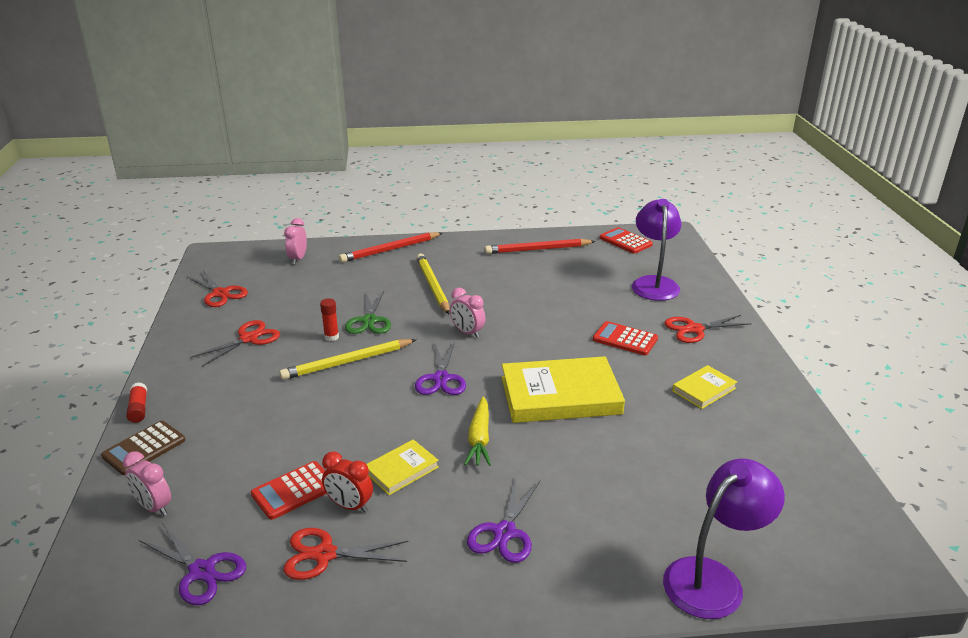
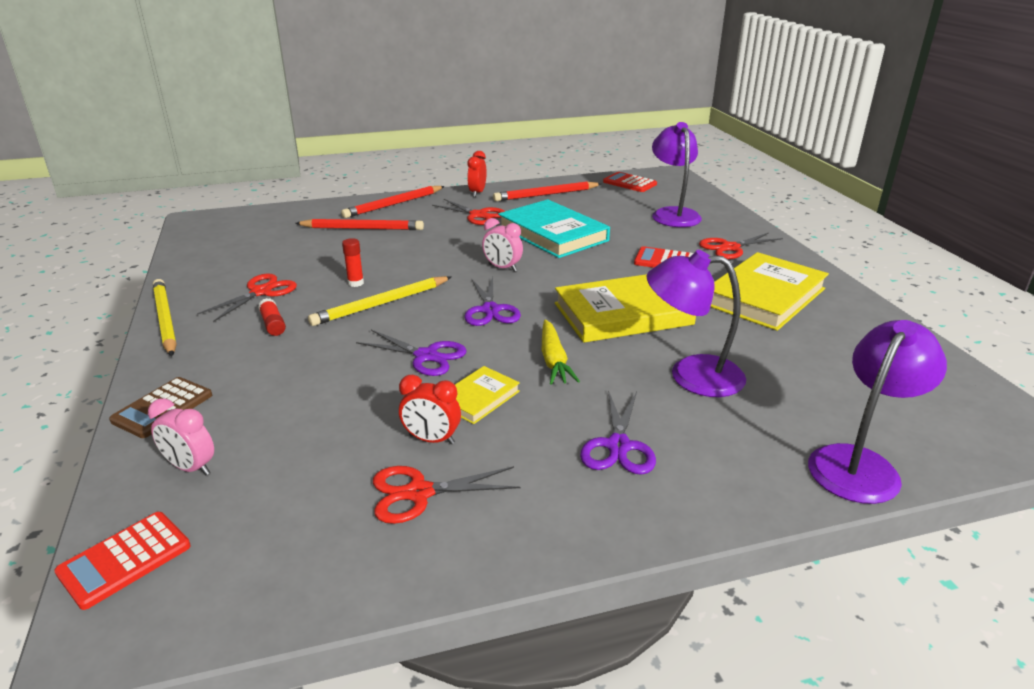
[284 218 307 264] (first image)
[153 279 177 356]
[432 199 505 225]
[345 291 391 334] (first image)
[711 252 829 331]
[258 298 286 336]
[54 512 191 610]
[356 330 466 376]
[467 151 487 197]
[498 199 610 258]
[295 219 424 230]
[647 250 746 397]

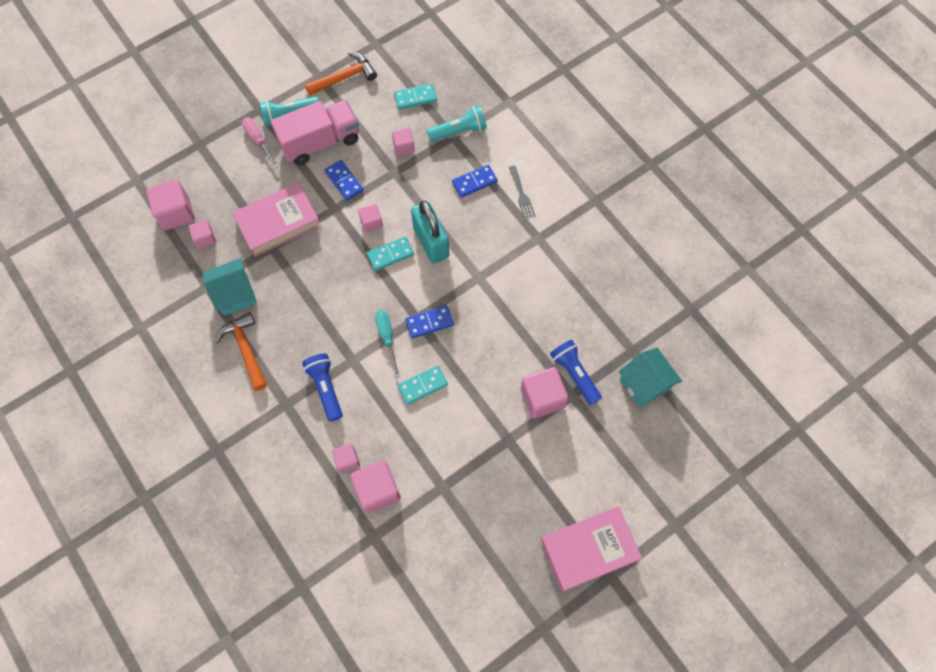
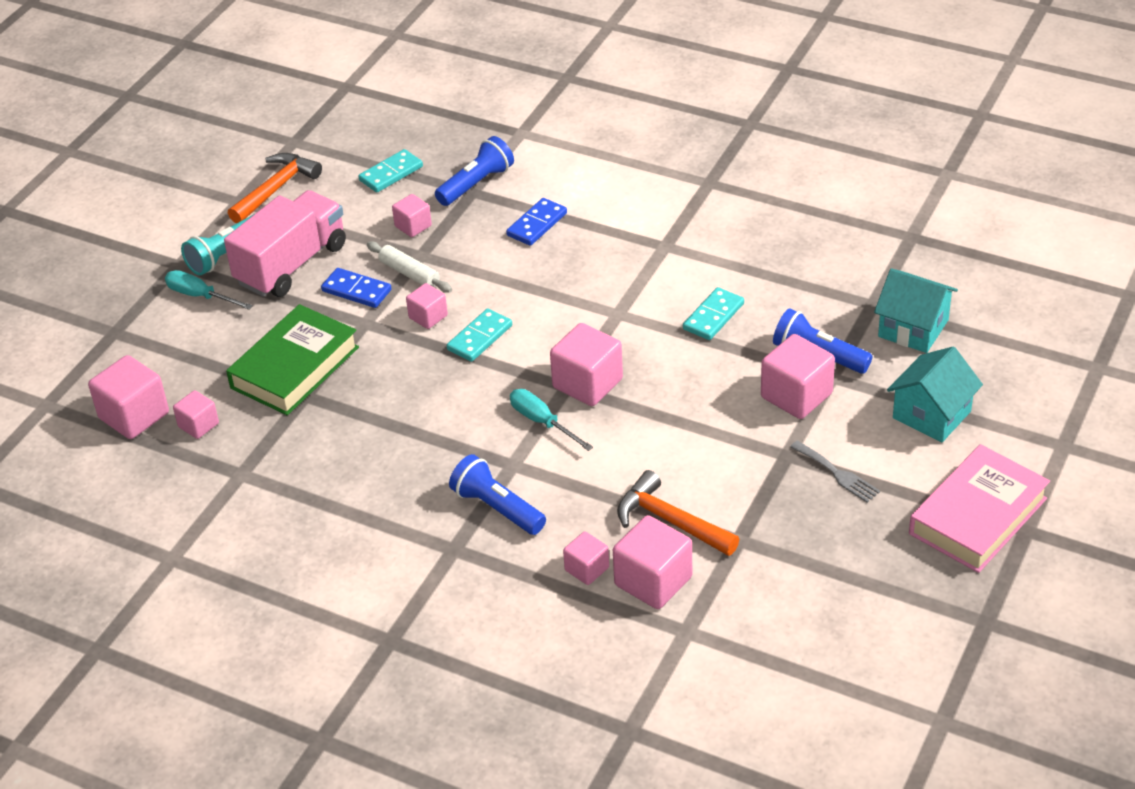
[435 136 514 206]
[165 270 253 310]
[790 441 880 503]
[226 304 359 415]
[411 200 449 263] (first image)
[887 347 983 442]
[550 323 623 406]
[617 470 739 556]
[683 287 744 340]
[367 241 452 293]

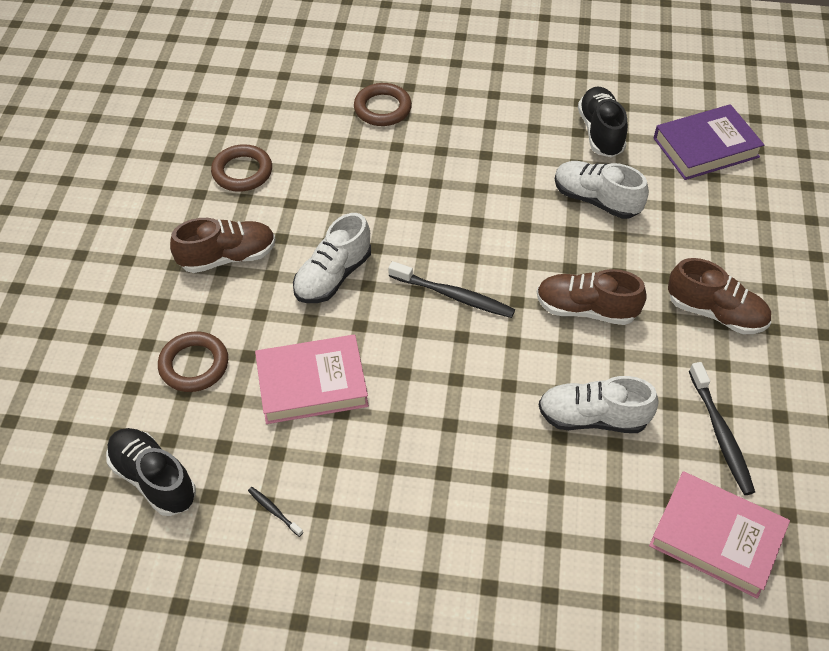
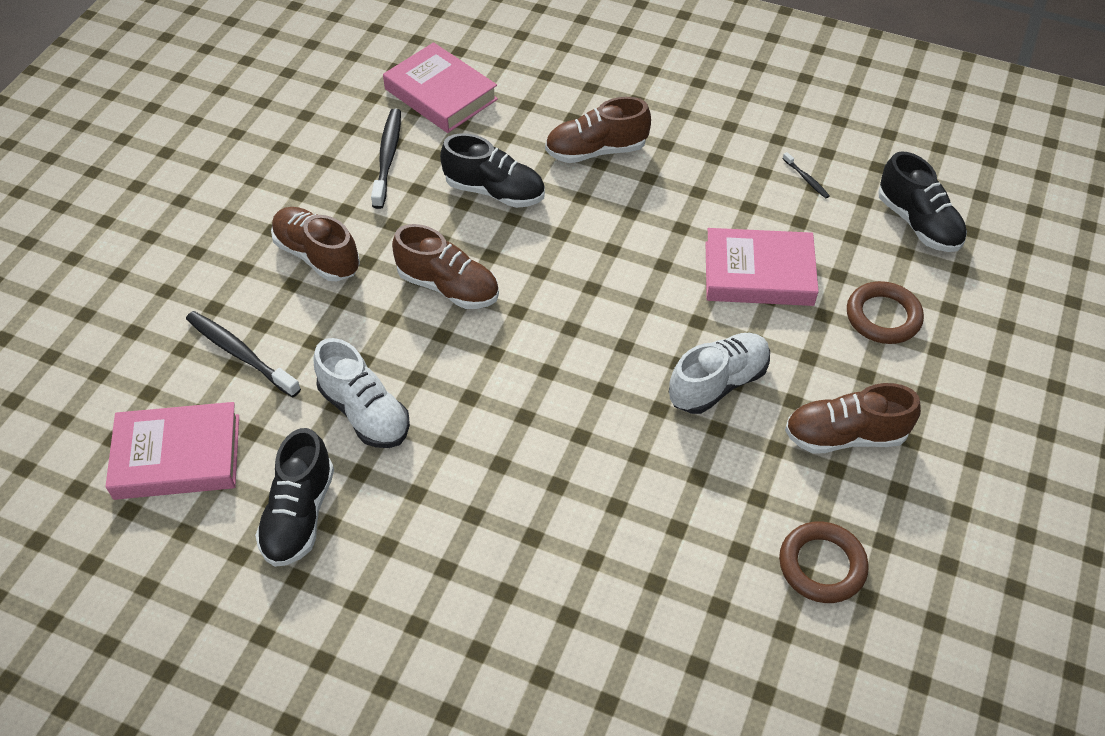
[354 83 412 126] (first image)
[105 402 239 500]
[186 311 301 397]
[440 133 545 208]
[545 97 651 163]

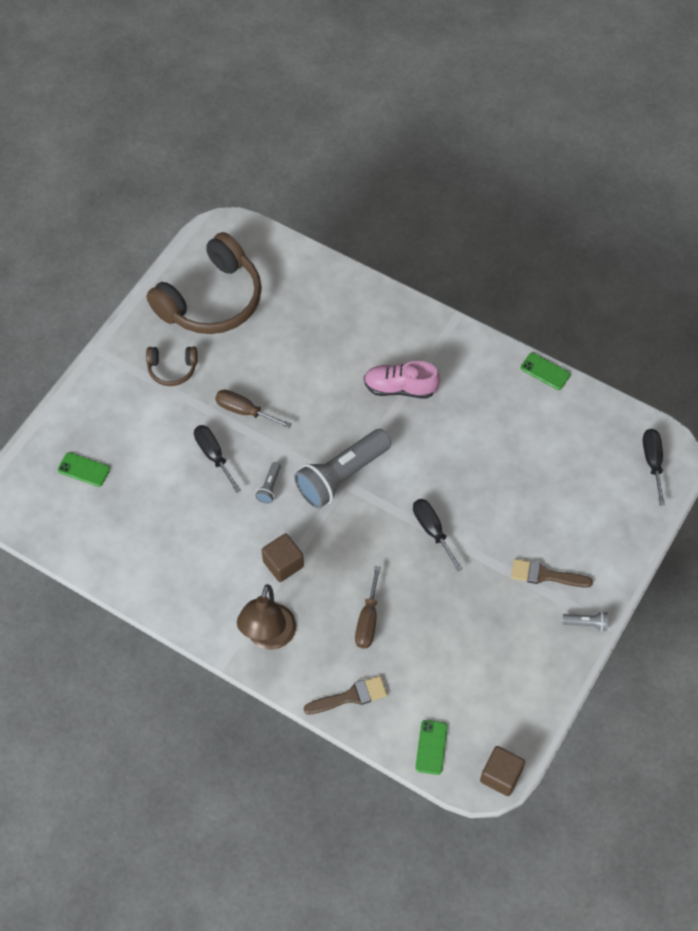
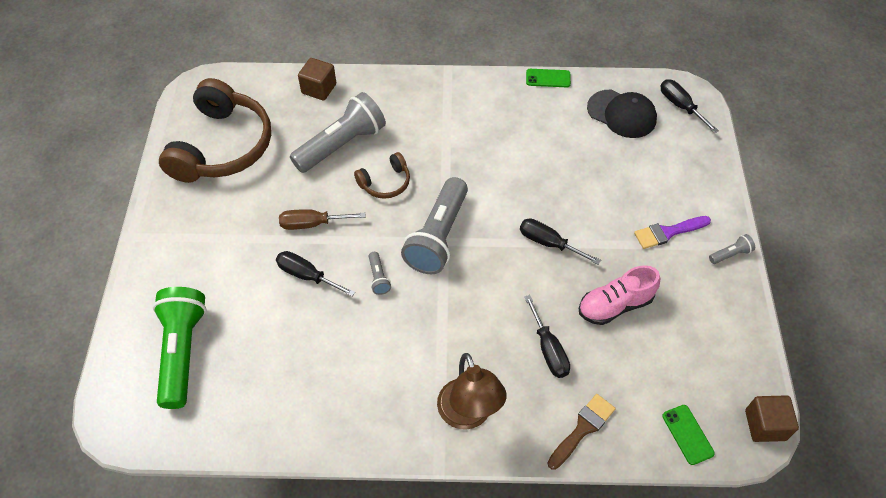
[354 152 410 199]
[579 265 660 325]
[153 287 207 409]
[298 58 336 101]
[634 216 711 249]
[524 295 570 378]
[587 90 657 138]
[290 92 386 173]

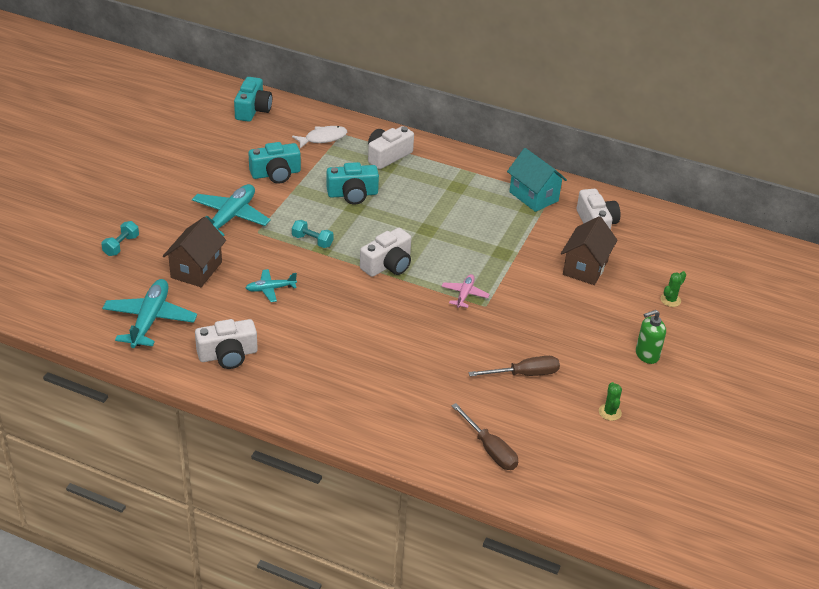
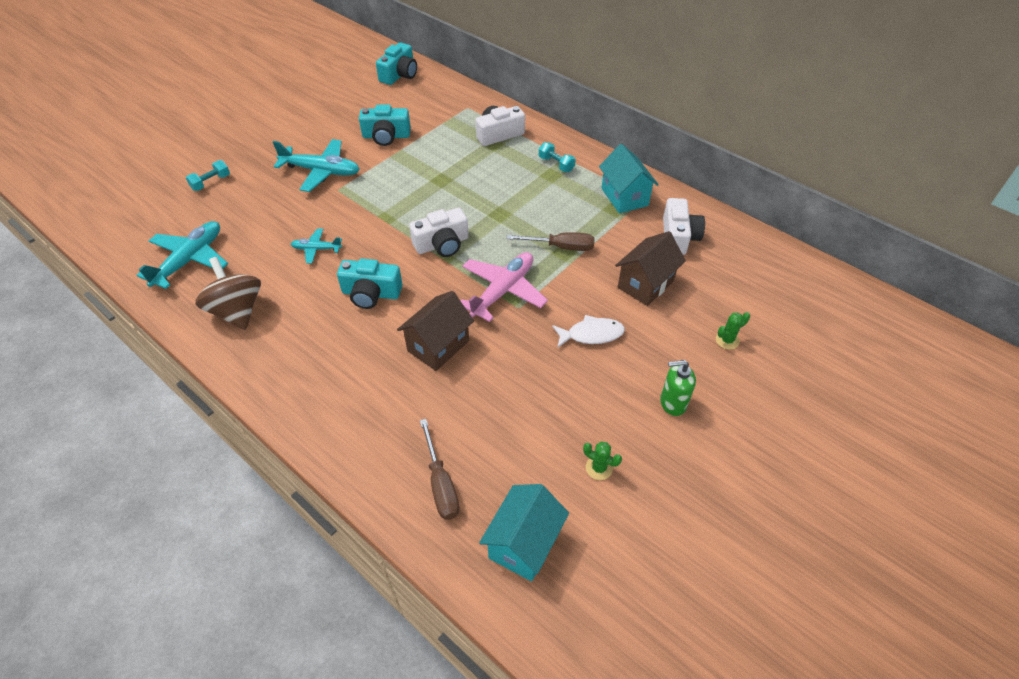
[552 315 625 348]
[337 258 402 309]
[273 139 360 192]
[397 291 474 371]
[539 142 576 172]
[460 252 548 322]
[195 257 261 330]
[506 232 595 251]
[583 442 622 480]
[479 484 569 581]

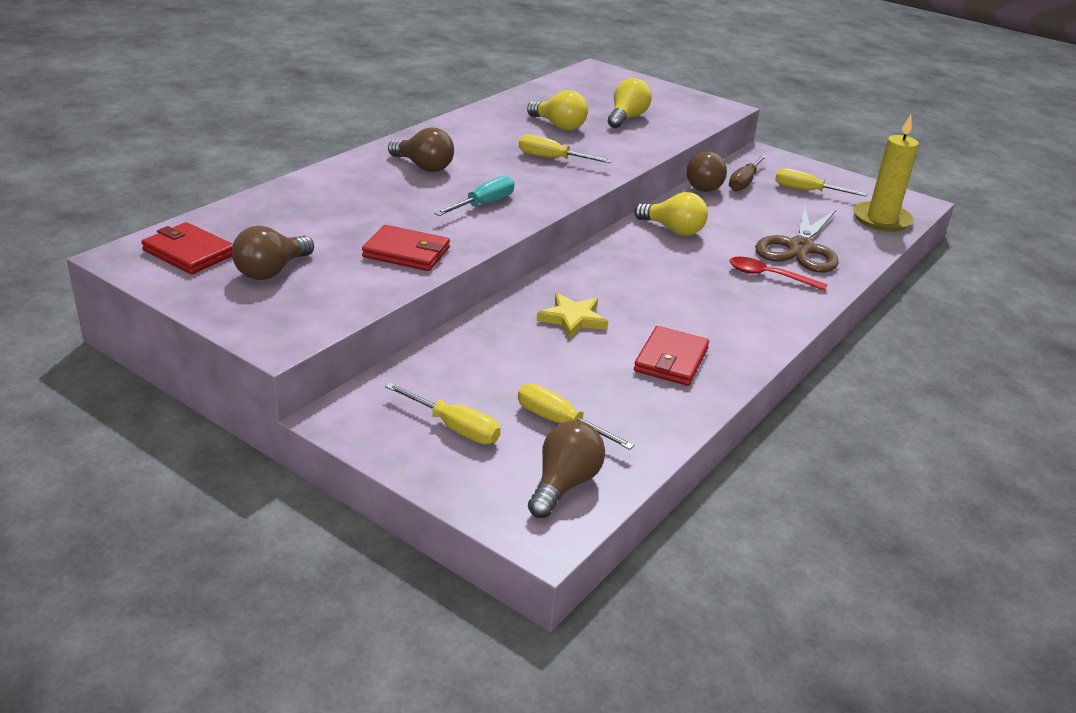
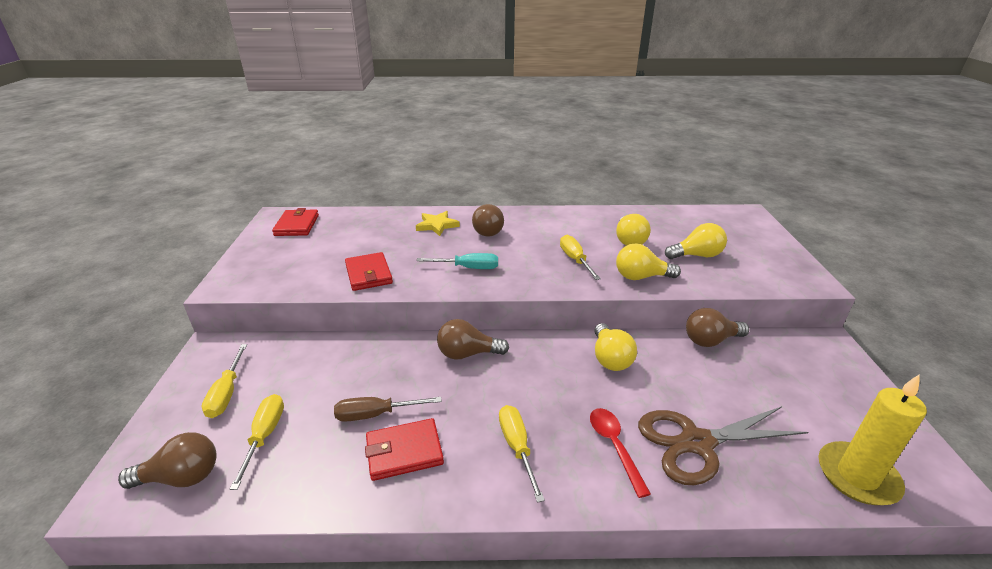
[334 397 442 422]
[499 405 545 503]
[437 319 509 360]
[416 211 460 236]
[616 243 681 280]

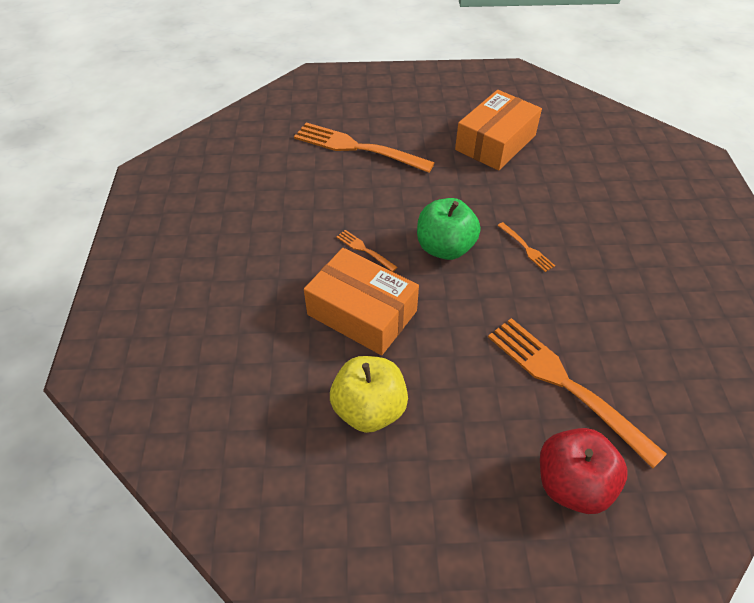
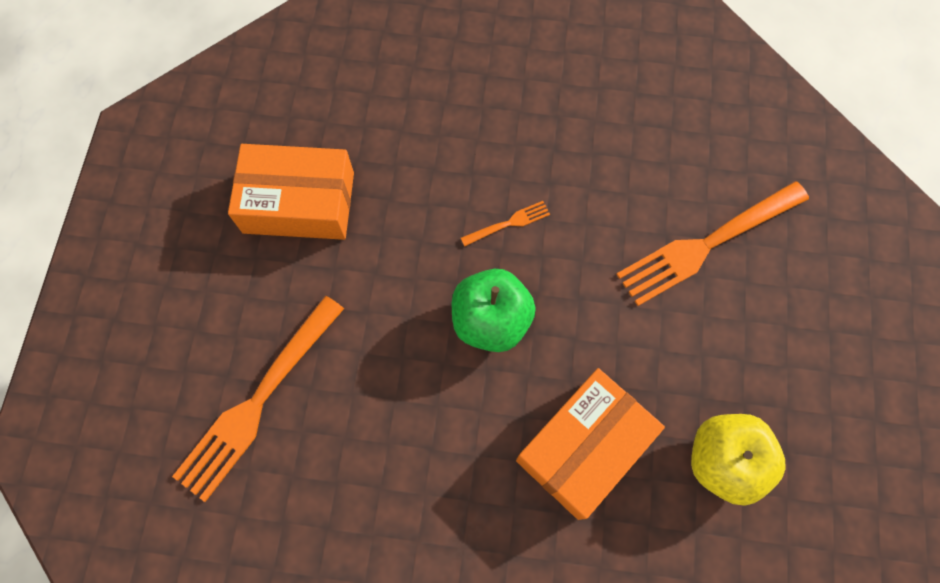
[228 144 354 240]
[336 230 398 272] (first image)
[540 428 628 514] (first image)

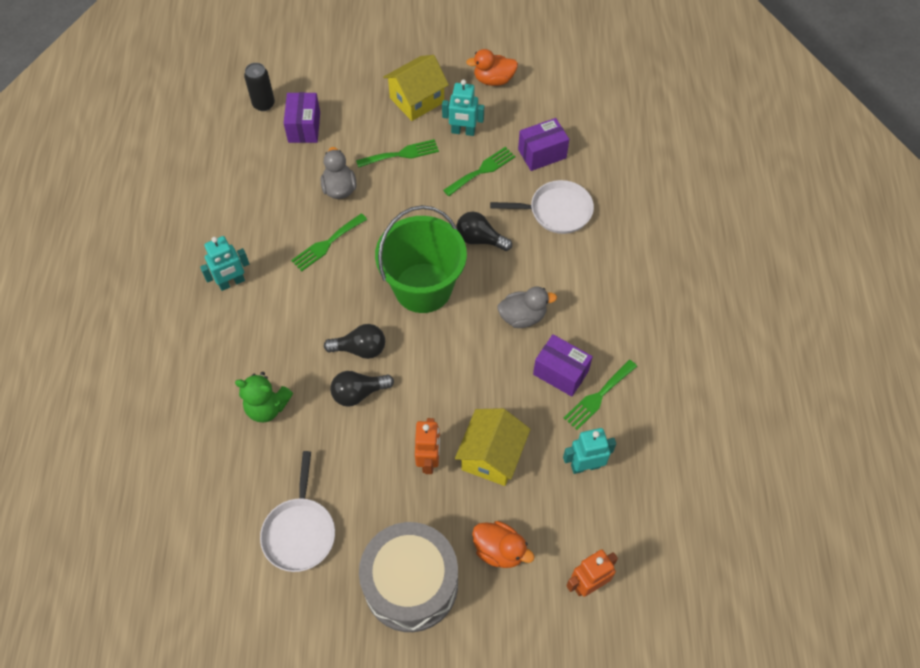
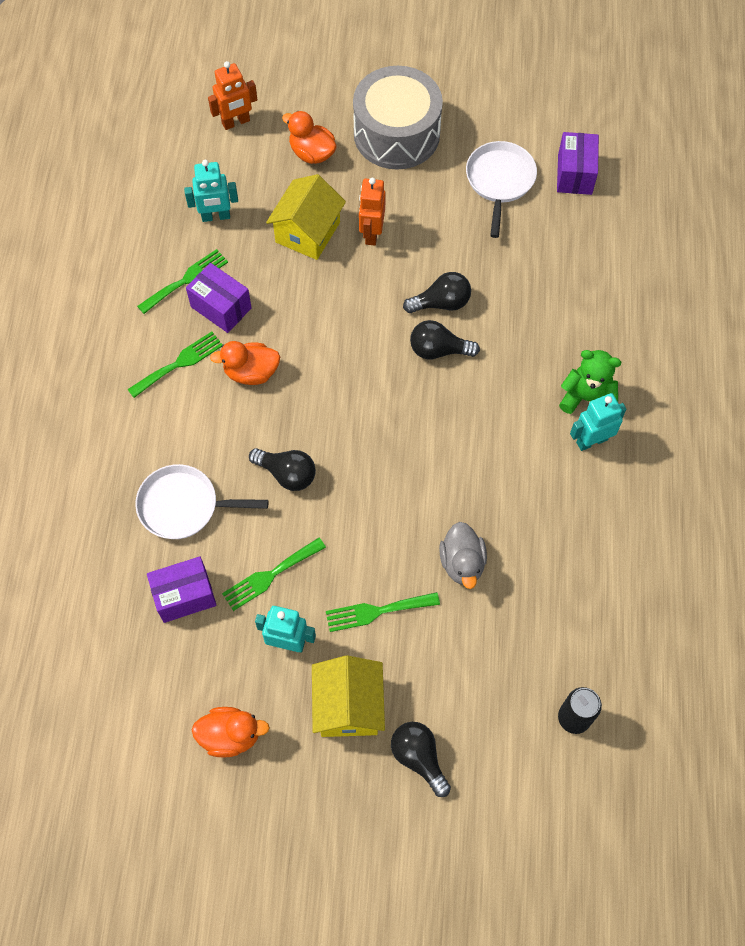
[312 655 385 737]
[557 132 599 195]
[375 205 467 313] (first image)
[127 332 223 398]
[210 341 280 385]
[559 350 621 414]
[391 722 451 797]

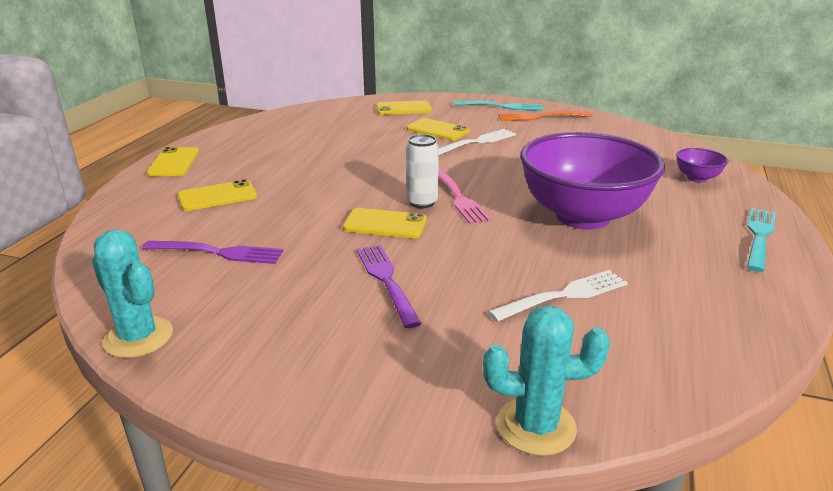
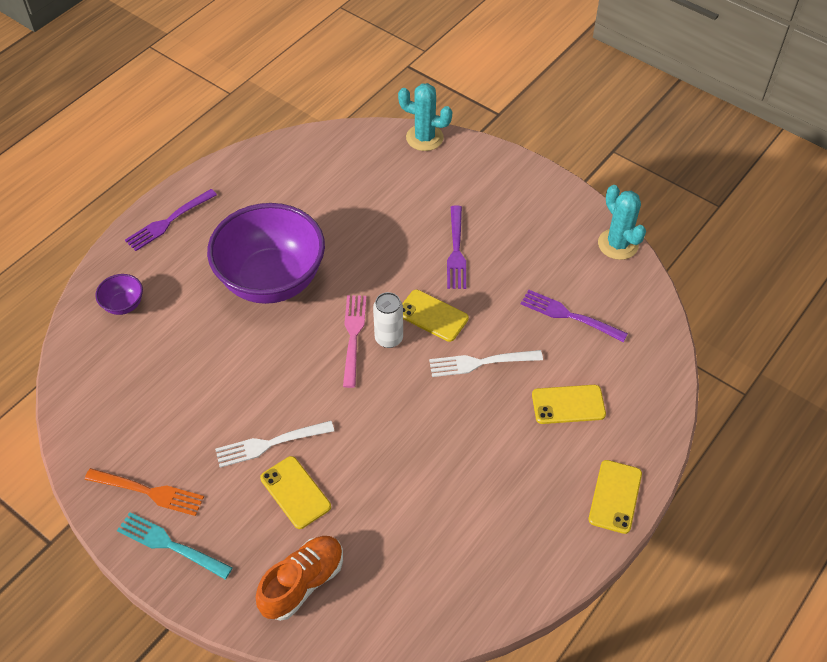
[256 536 343 621]
[125 189 217 251]
[429 350 543 377]

